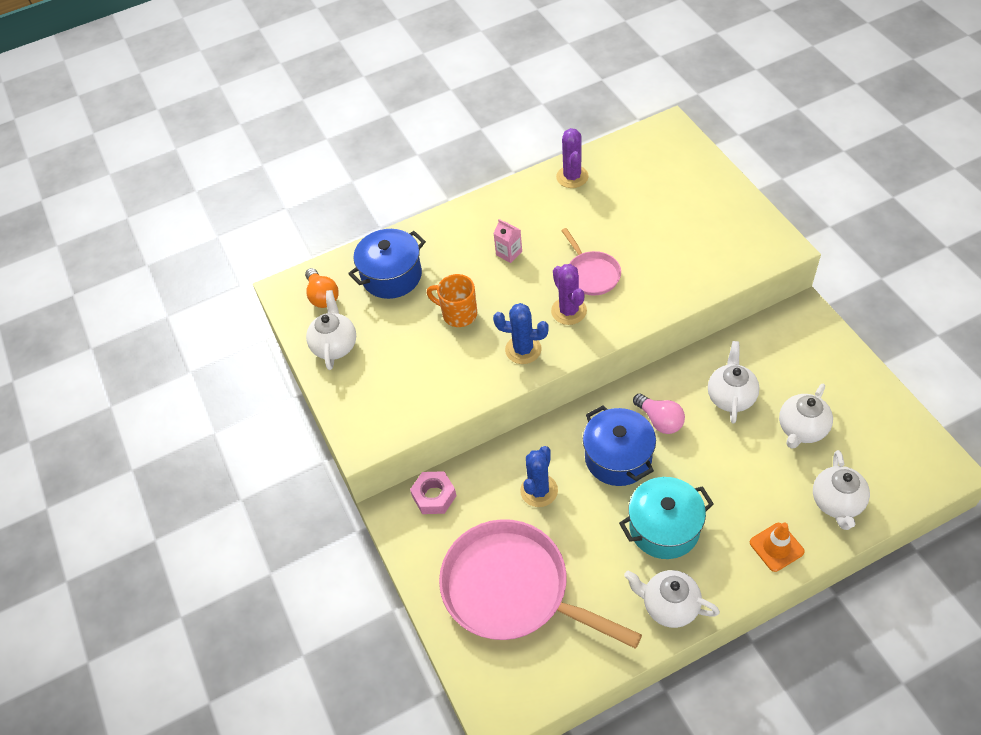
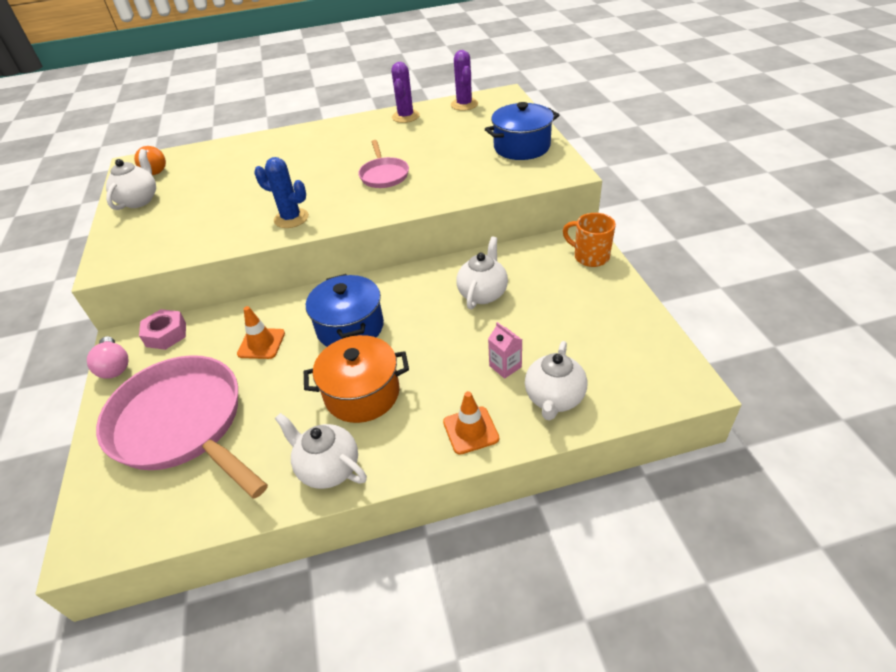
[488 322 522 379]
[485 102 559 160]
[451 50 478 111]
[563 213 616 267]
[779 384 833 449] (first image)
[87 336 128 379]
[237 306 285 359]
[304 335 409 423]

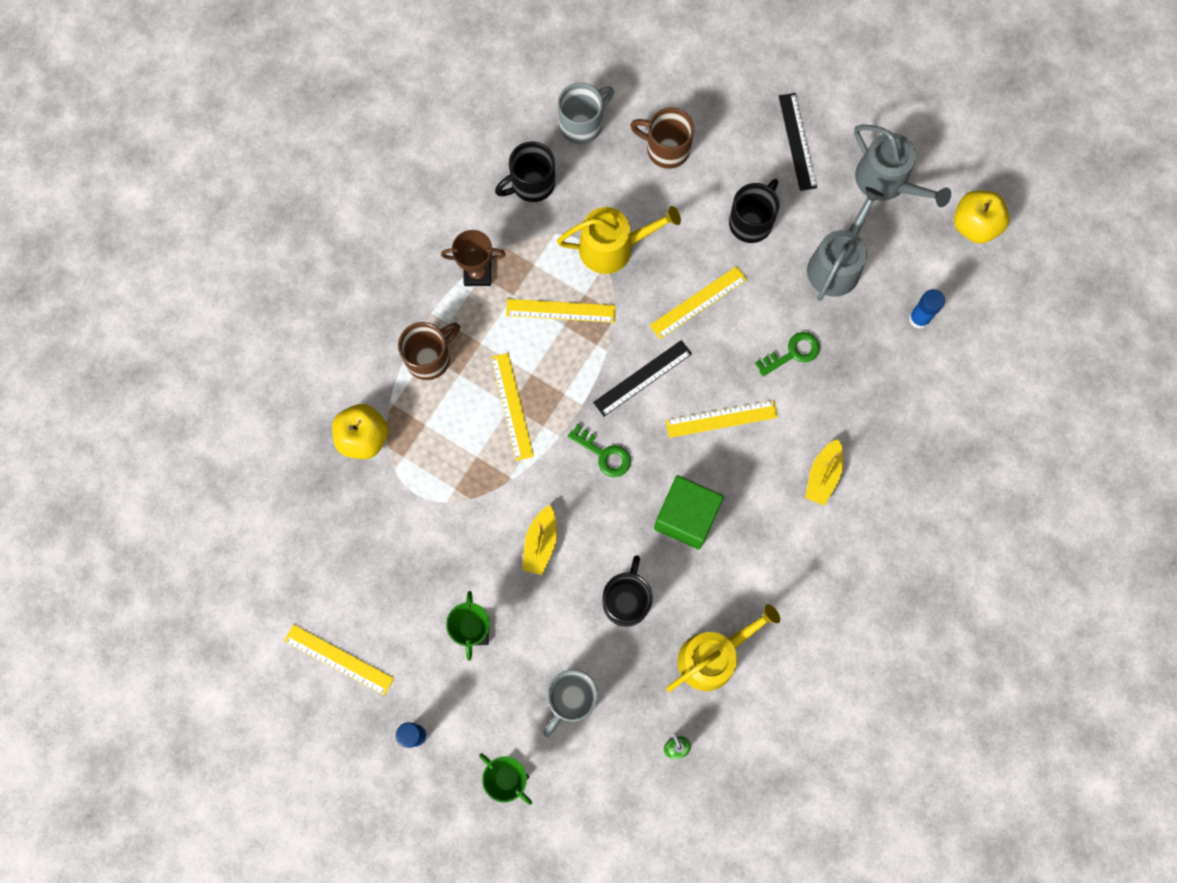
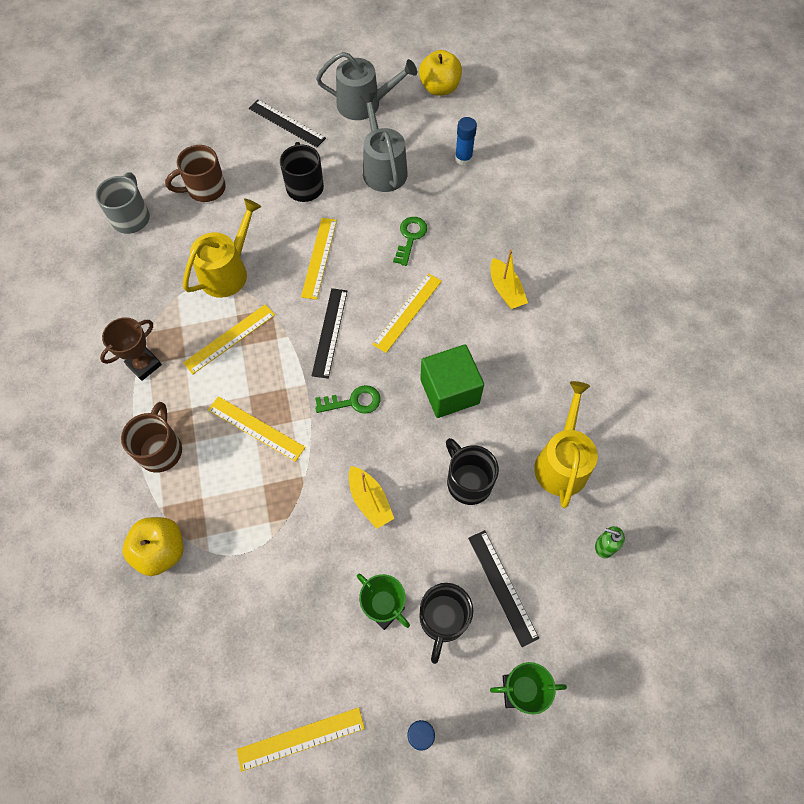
[419 583 473 664]
[468 530 539 647]

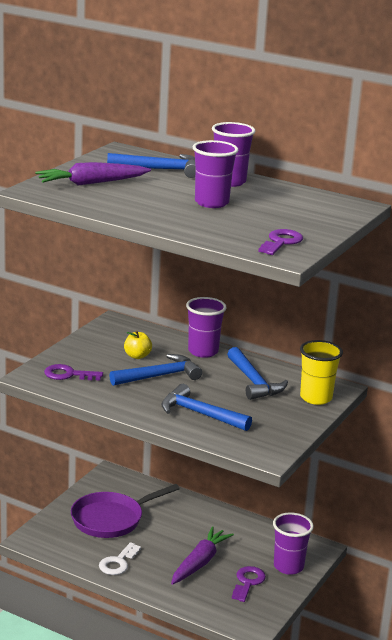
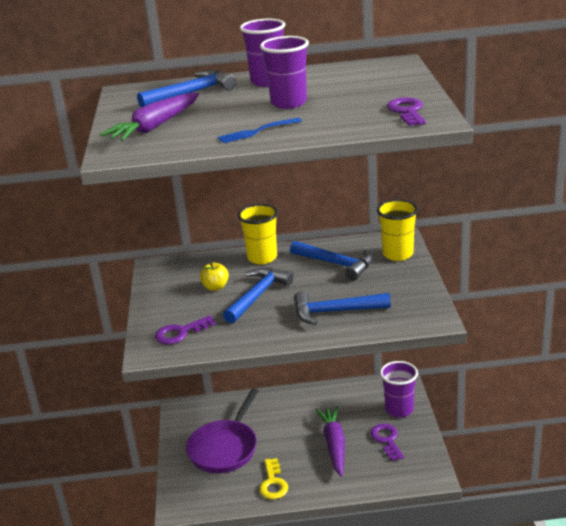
[238 204 278 264]
[259 458 288 499]
[218 118 302 143]

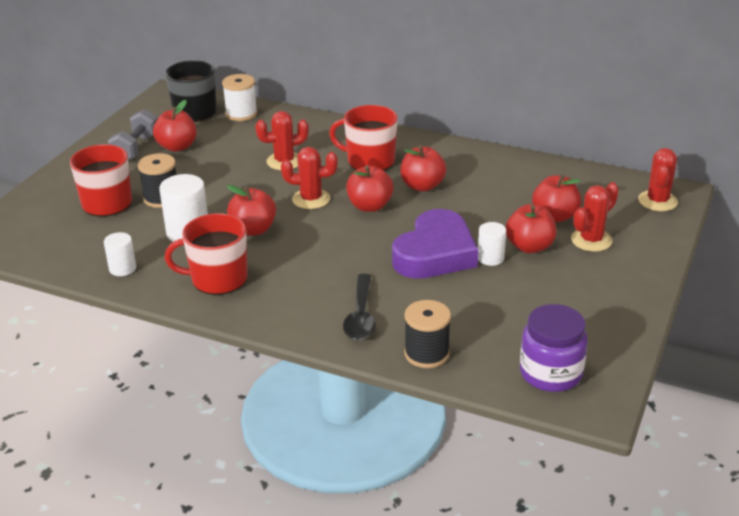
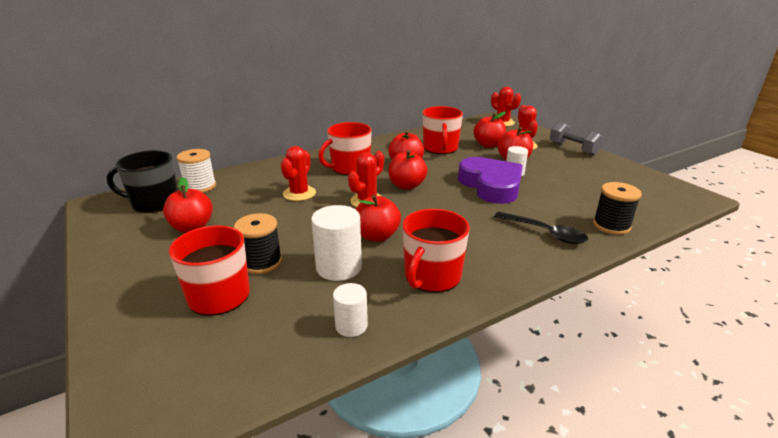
[550 122 604 156]
[520 304 588 392] (first image)
[423 106 463 154]

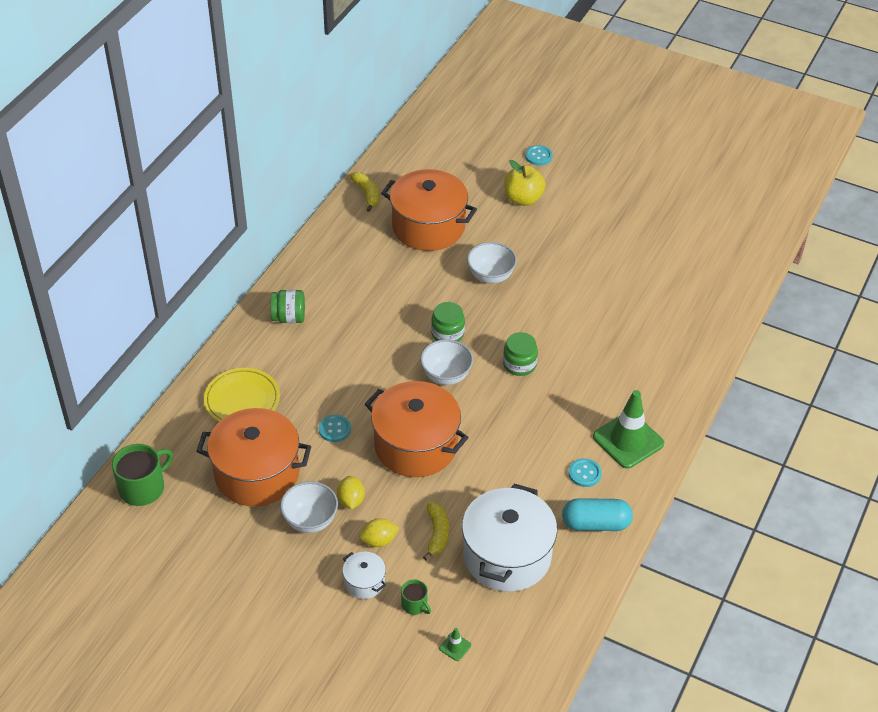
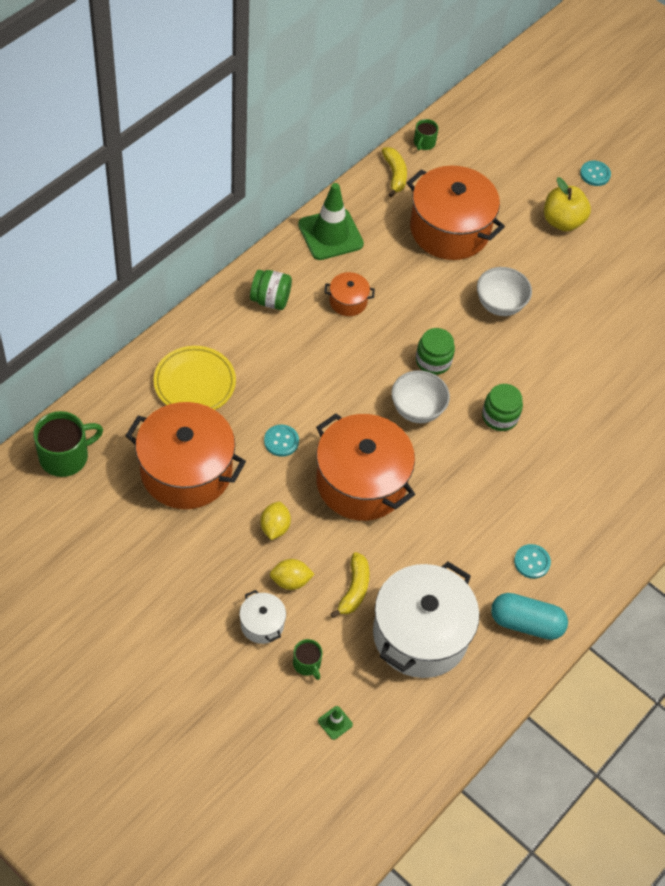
[298 183 364 260]
[280 481 338 533] (first image)
[414 119 439 150]
[324 272 375 316]

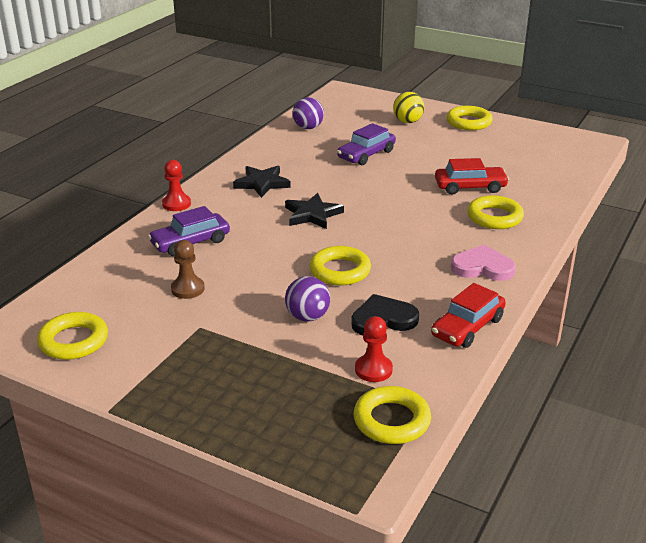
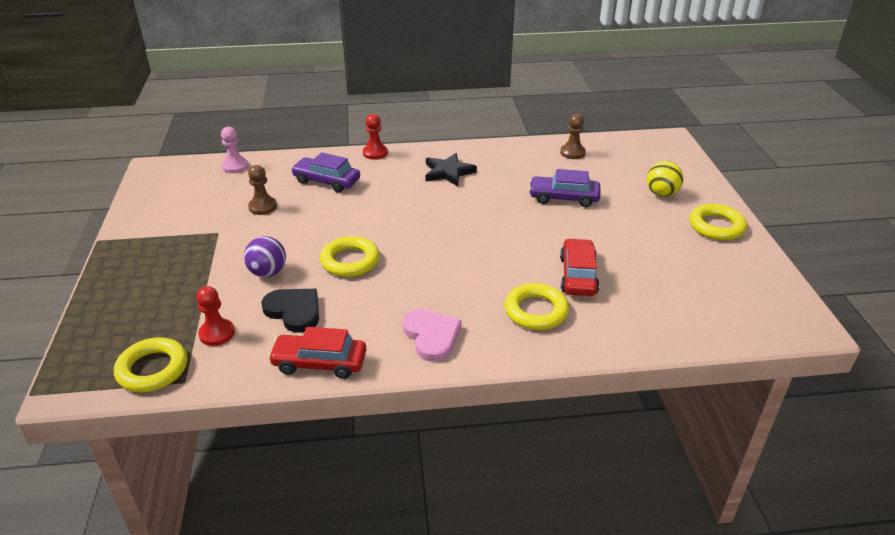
[560 114 586 159]
[560 238 600 296]
[285 193 344 229] (first image)
[37 312 108 360] (first image)
[221 127 249 173]

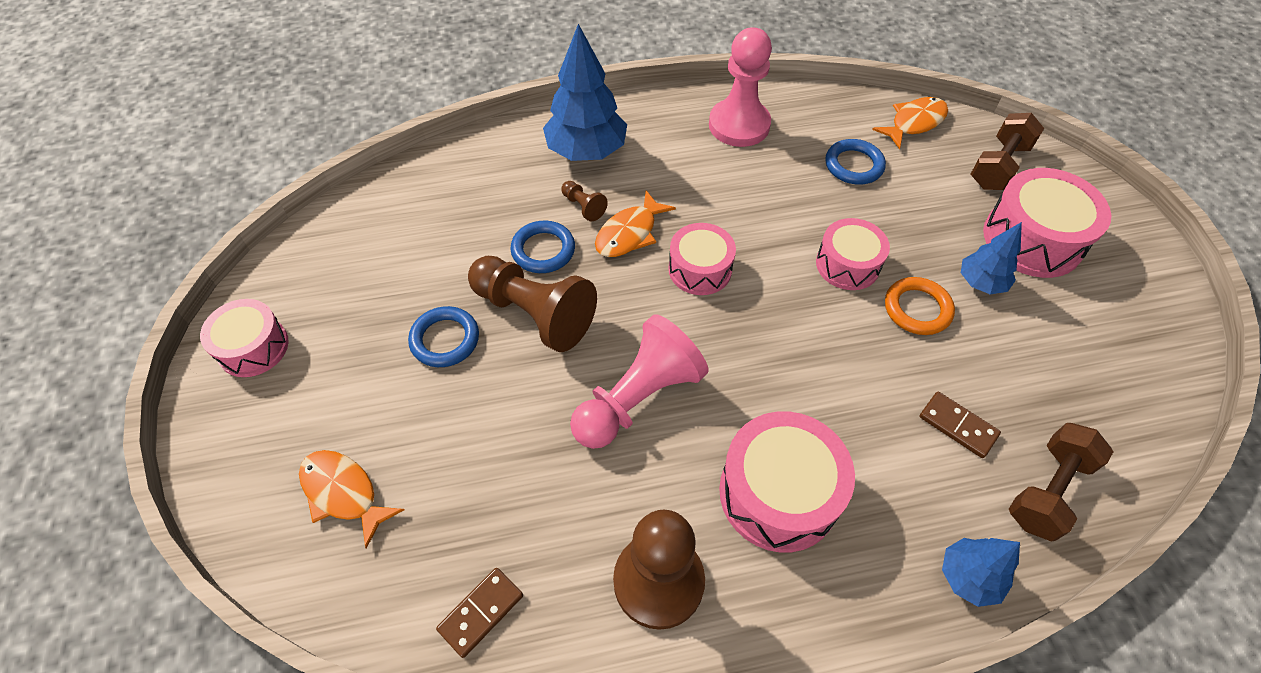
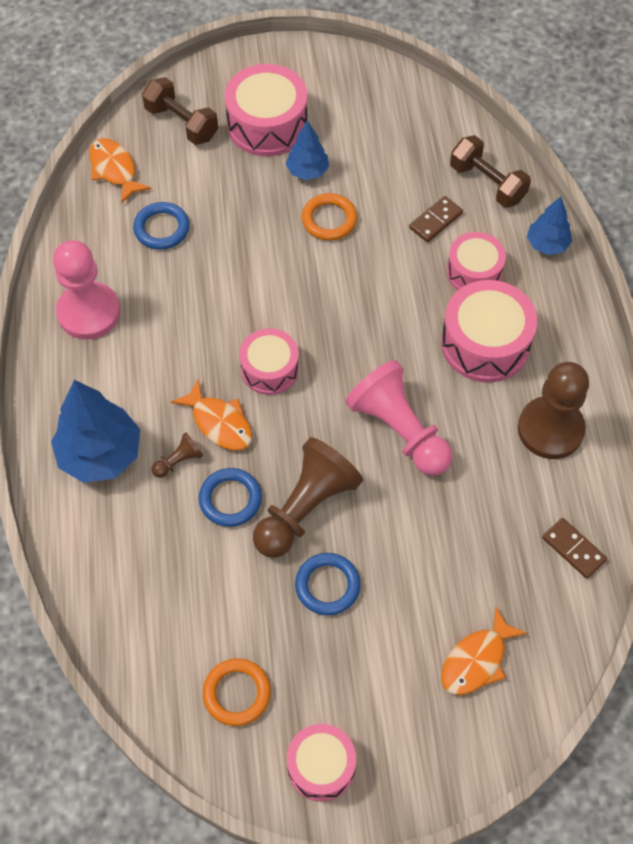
[446 232 506 290]
[202 658 271 726]

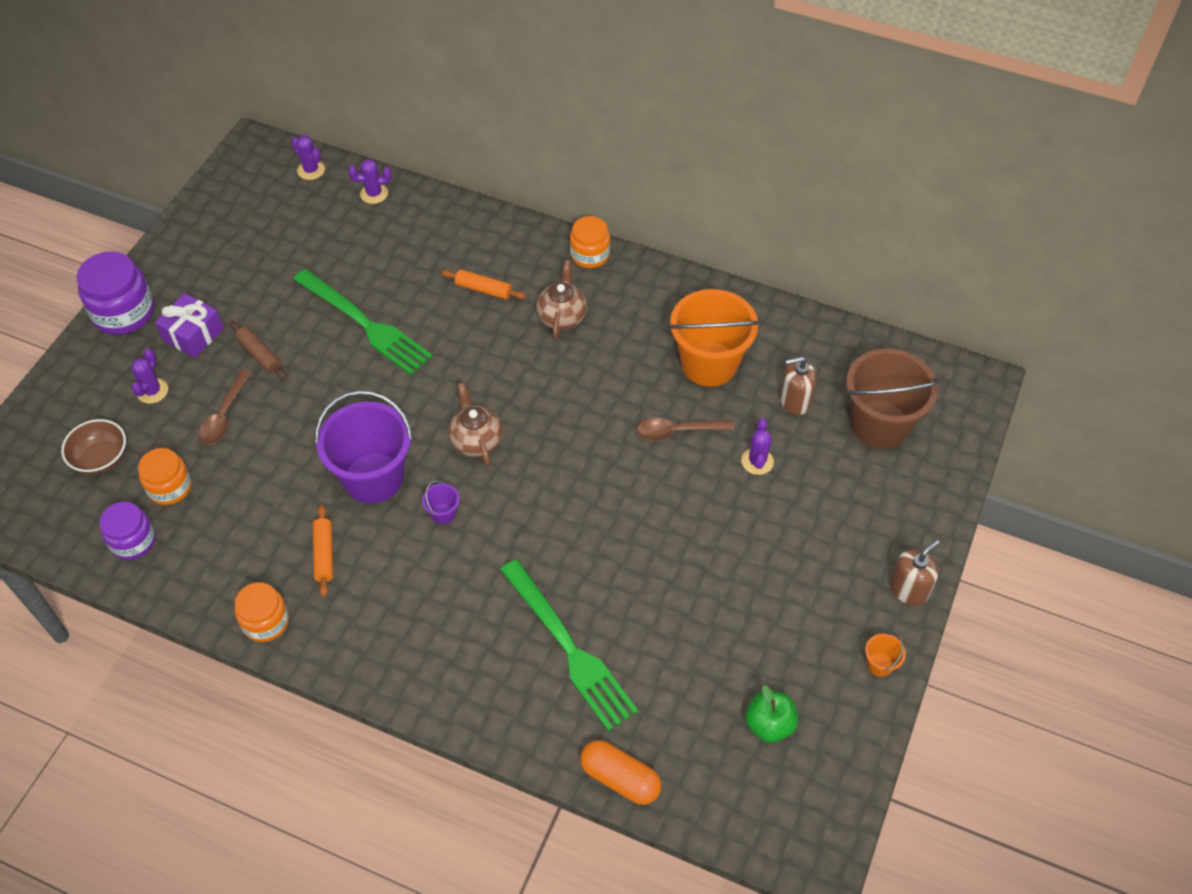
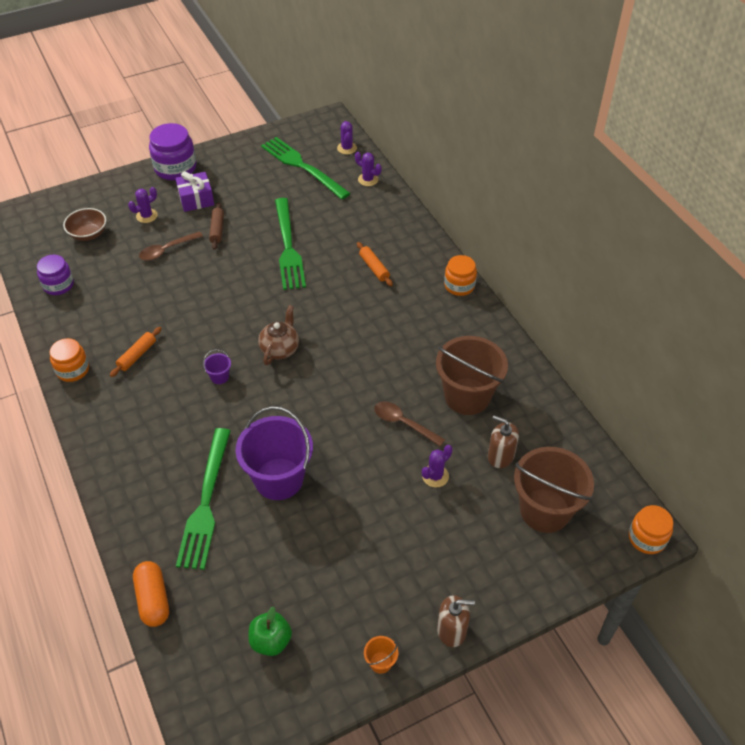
[536 260 587 339] (first image)
[436 336 508 415]
[236 406 313 500]
[629 505 673 554]
[261 137 351 199]

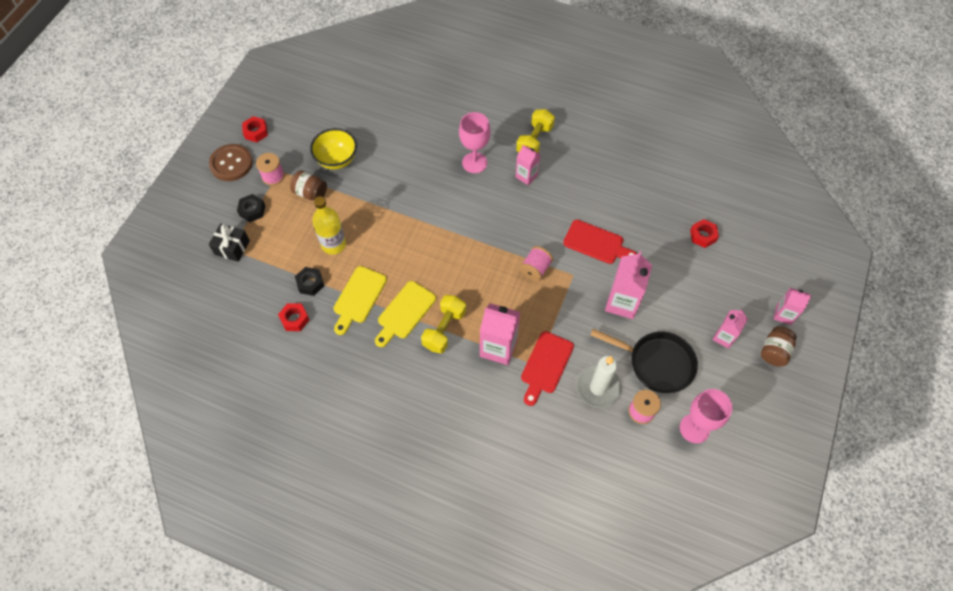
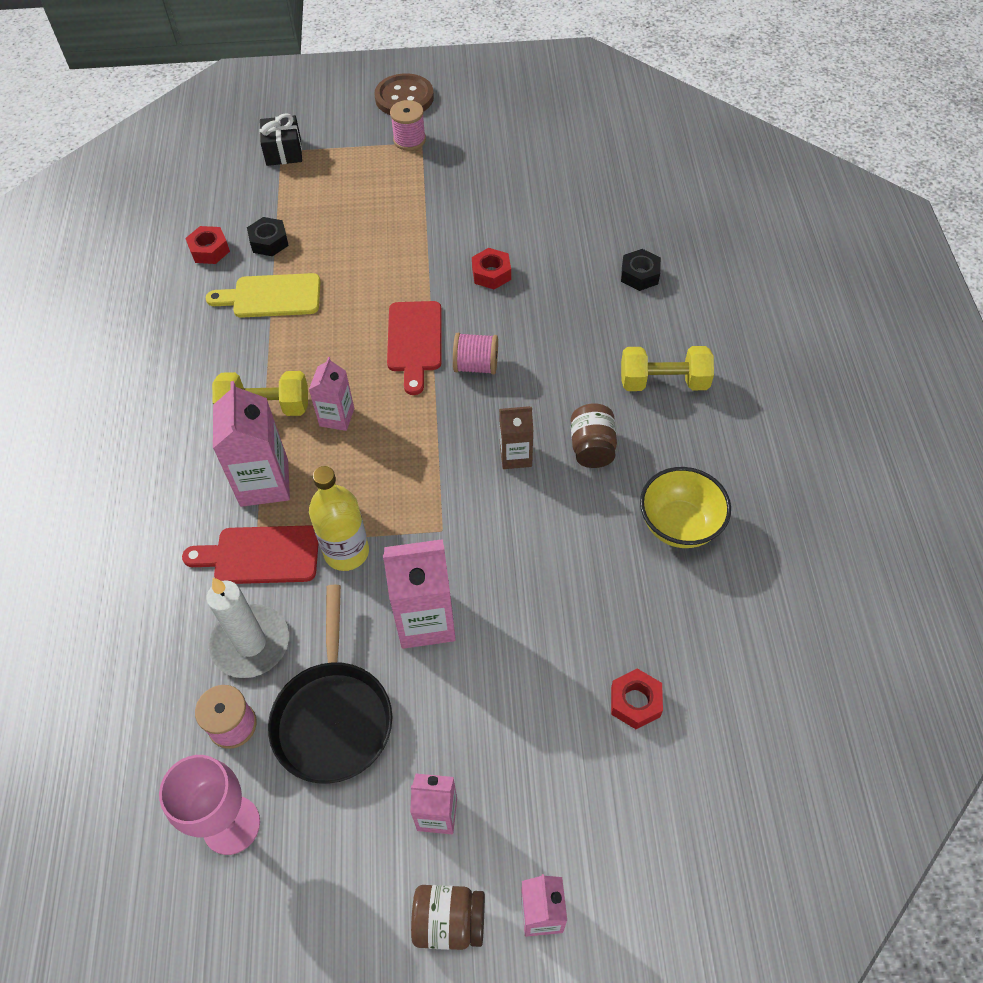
[459 112 490 173] (first image)
[472 248 511 289]
[640 467 731 548]
[309 357 354 431]
[571 403 617 468]
[621 249 661 291]
[309 466 369 571]
[387 301 442 395]
[453 333 498 375]
[375 281 436 347] (first image)
[499 406 533 469]

